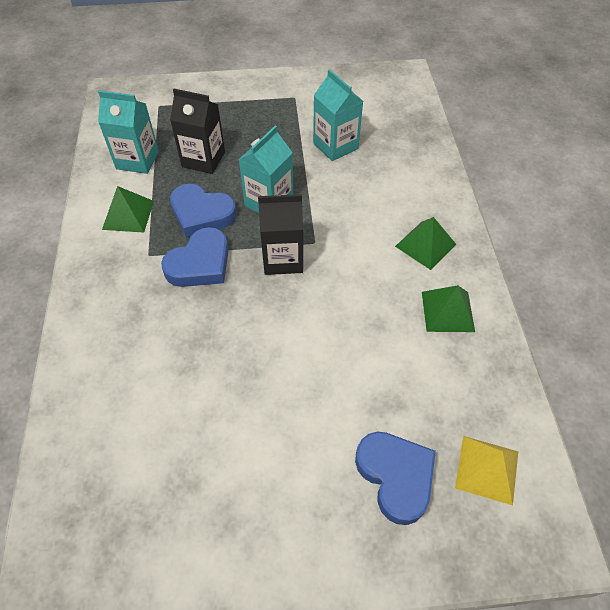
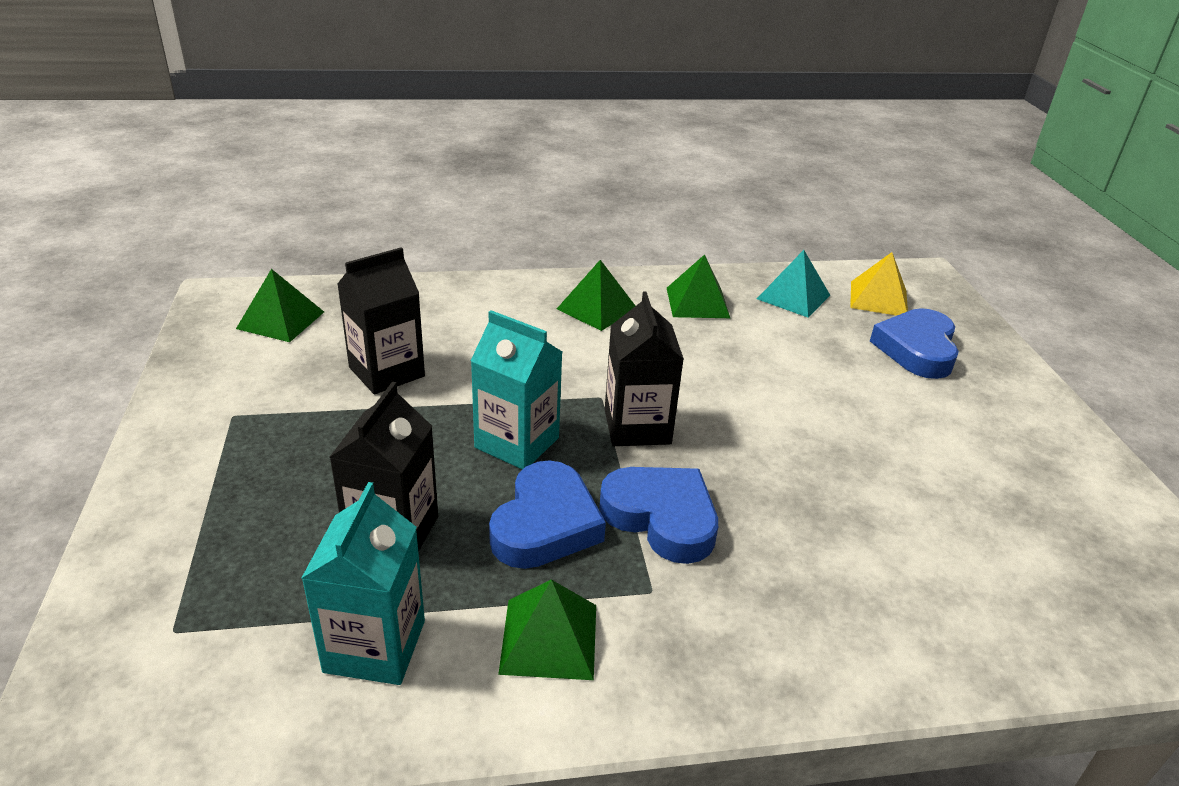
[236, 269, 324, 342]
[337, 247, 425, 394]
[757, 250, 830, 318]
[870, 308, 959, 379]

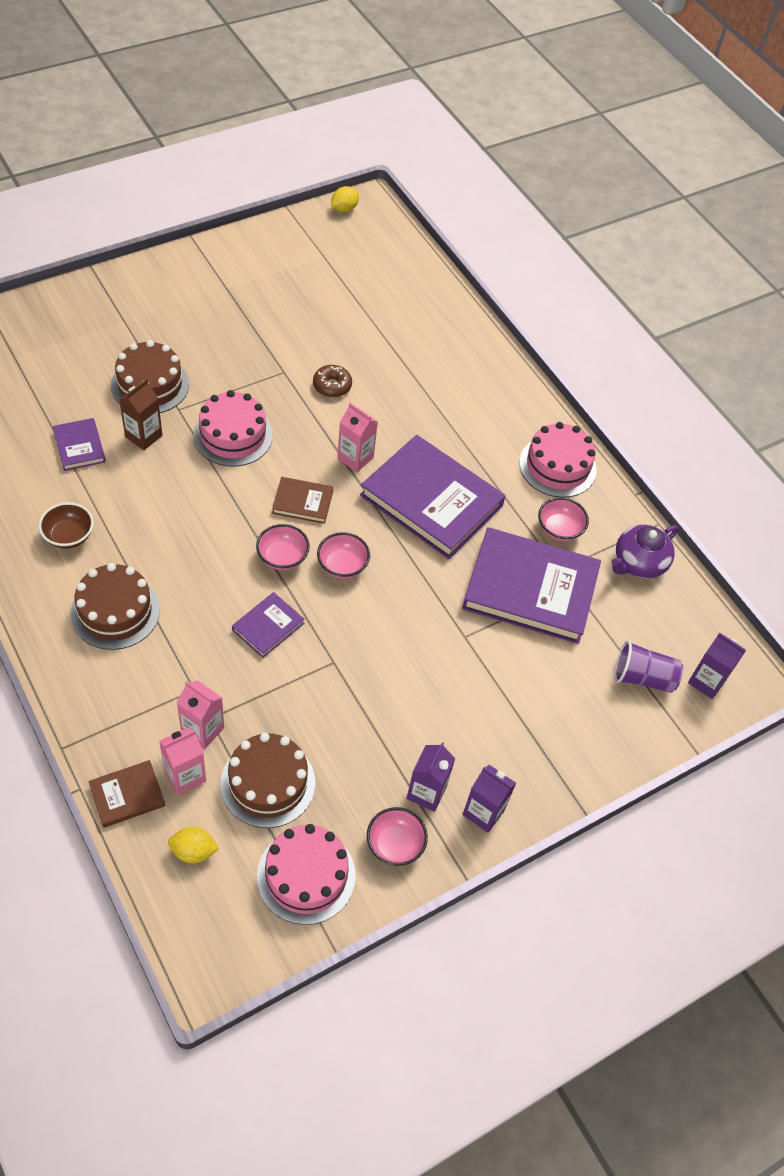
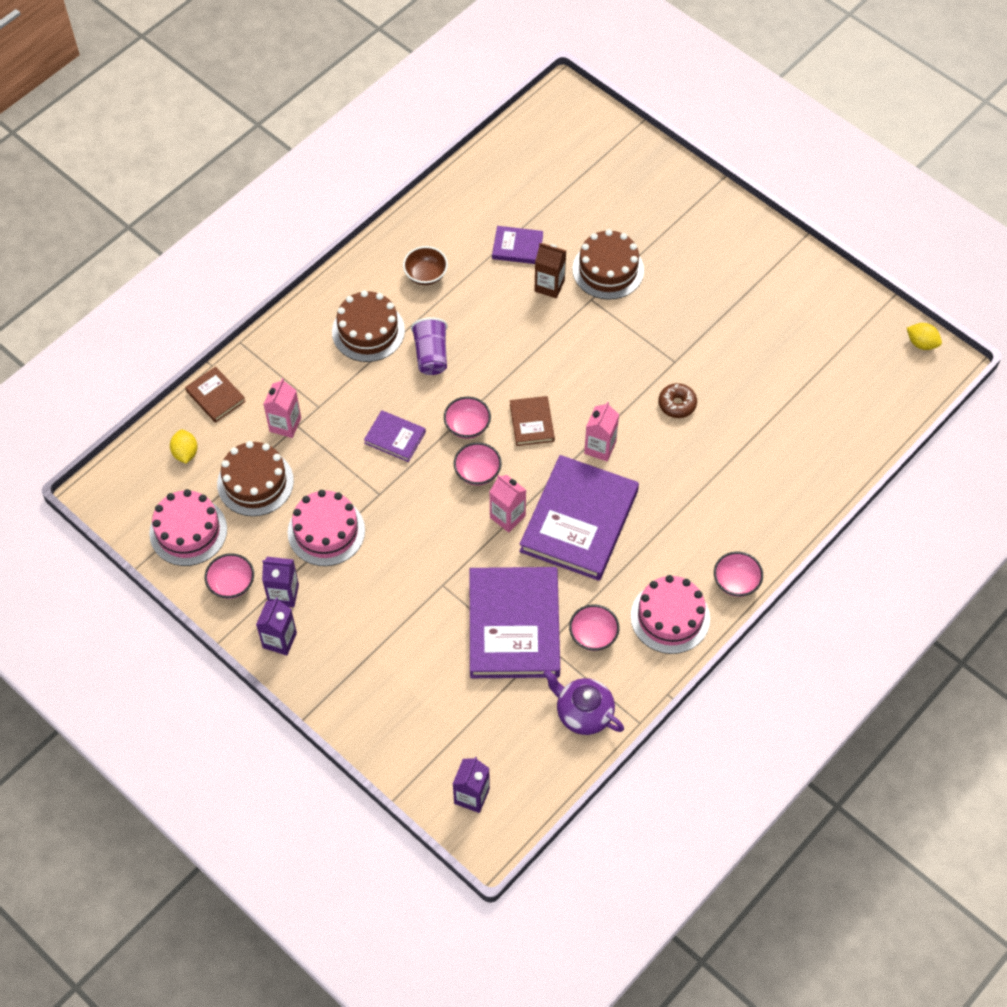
[288, 490, 365, 566]
[411, 317, 447, 375]
[489, 475, 526, 532]
[492, 226, 543, 264]
[714, 552, 763, 597]

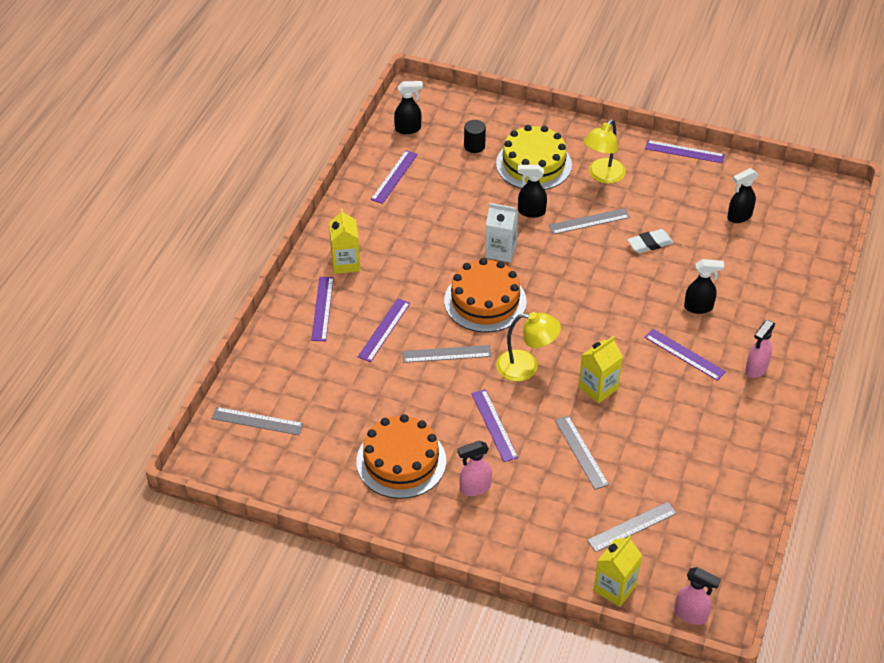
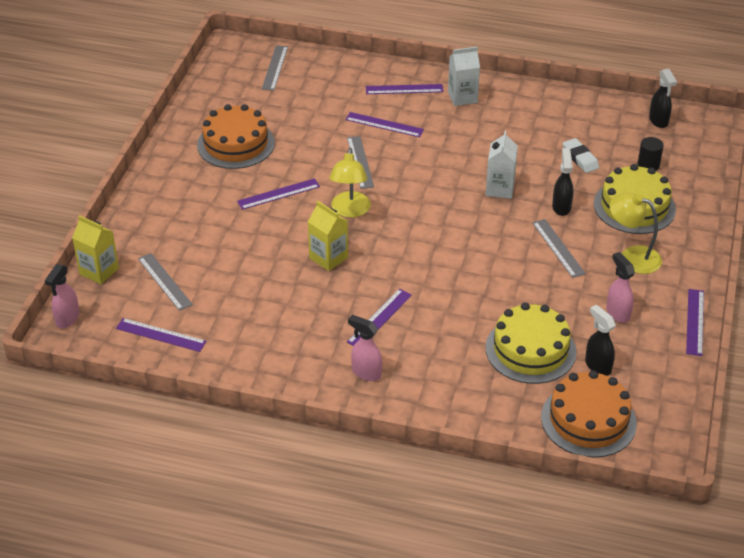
[116, 318, 207, 352]
[448, 47, 480, 106]
[485, 303, 577, 384]
[541, 370, 637, 458]
[563, 138, 599, 173]
[606, 252, 635, 323]
[555, 416, 609, 490] (first image)
[684, 259, 724, 314] (first image)

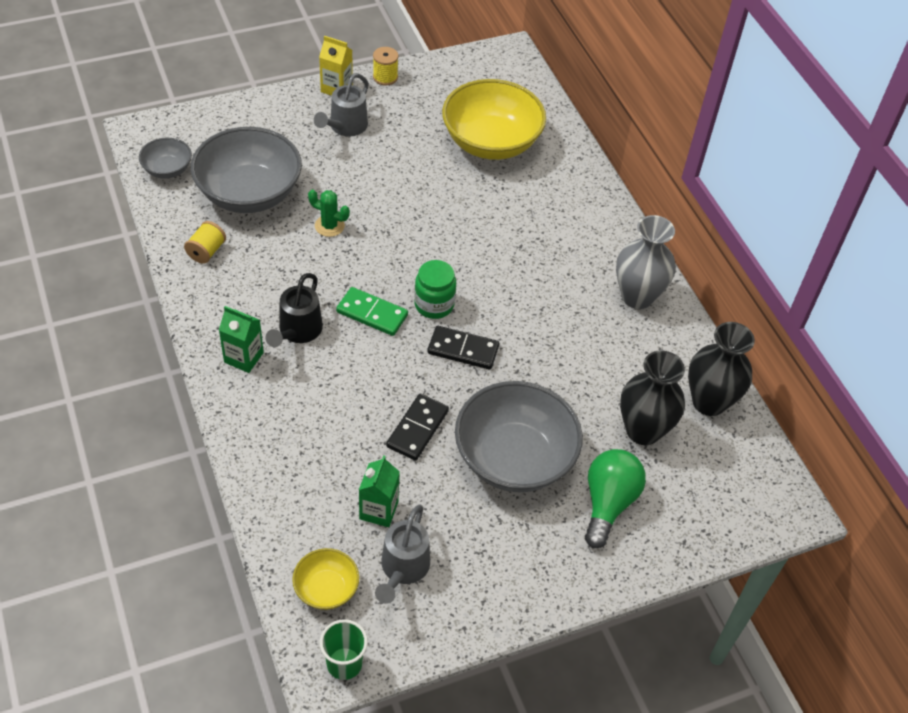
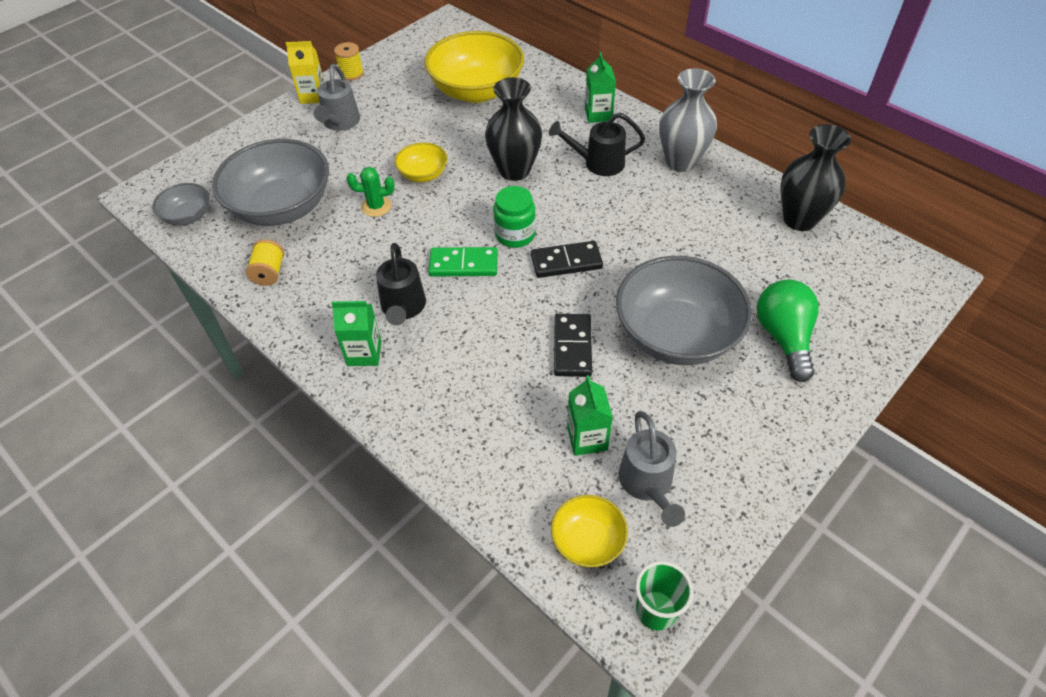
[395, 142, 448, 182]
[485, 77, 542, 181]
[549, 113, 645, 176]
[585, 52, 616, 123]

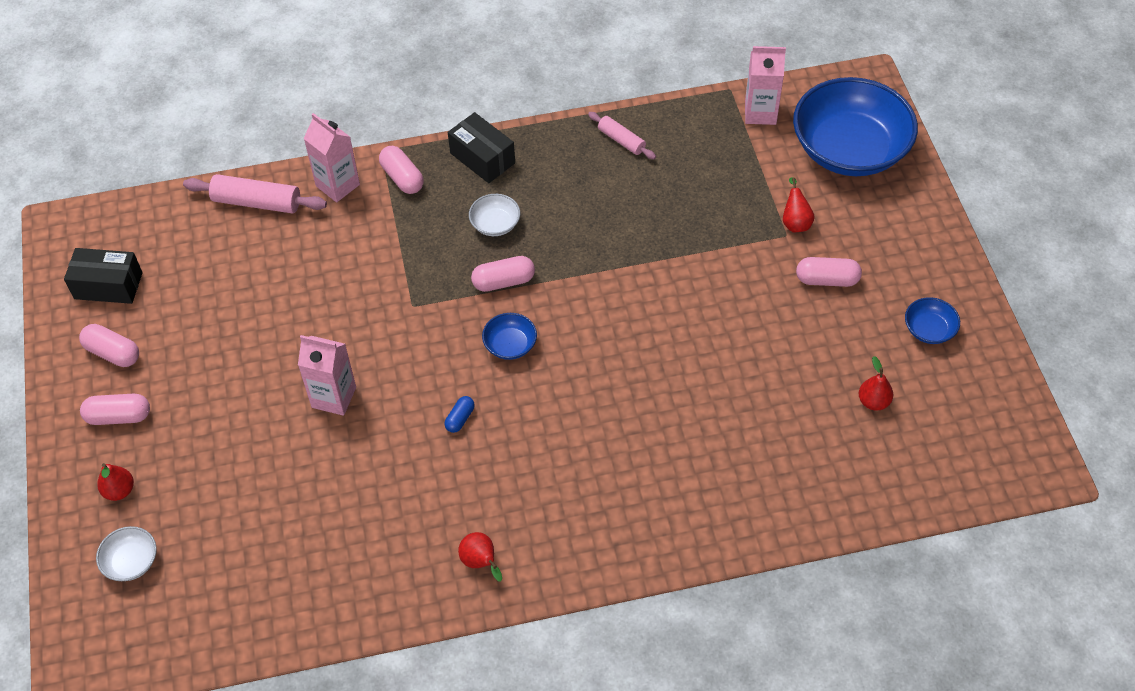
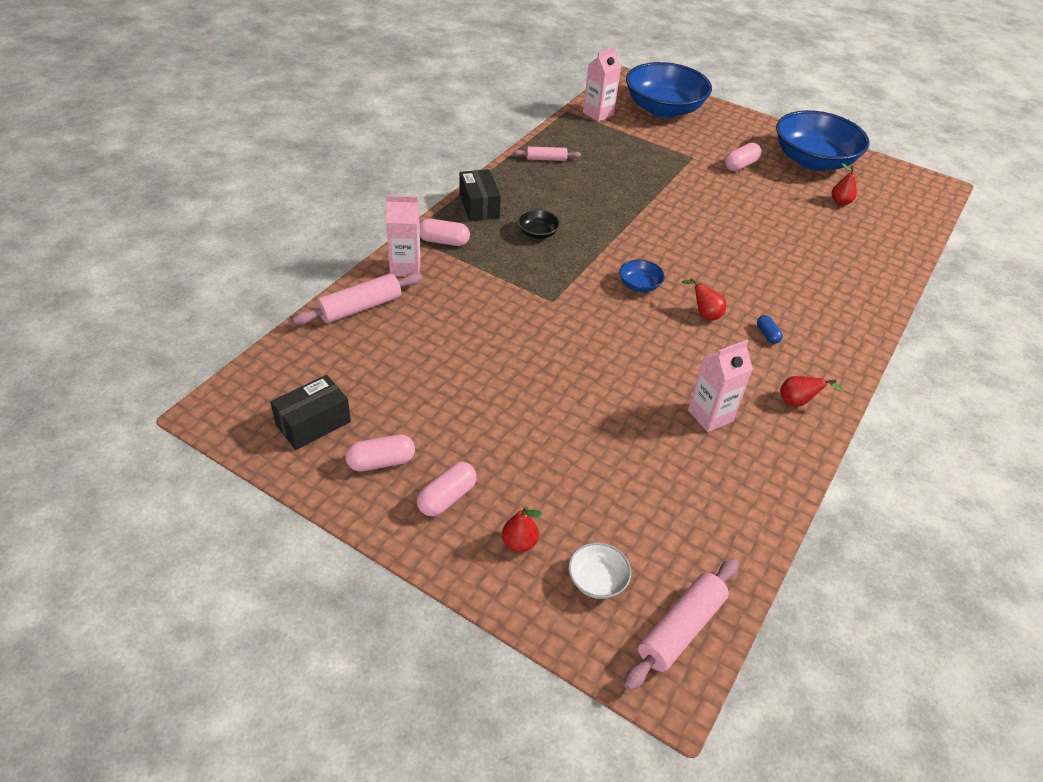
[459, 169, 501, 221]
[517, 209, 560, 239]
[624, 559, 739, 690]
[682, 277, 726, 321]
[688, 340, 753, 432]
[757, 315, 783, 344]
[776, 110, 870, 171]
[471, 256, 535, 292] (first image)

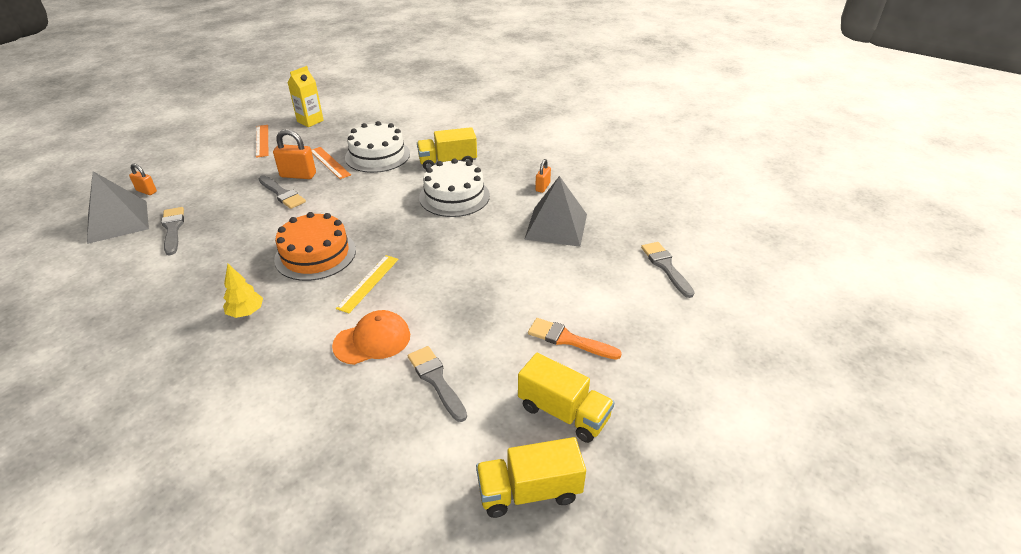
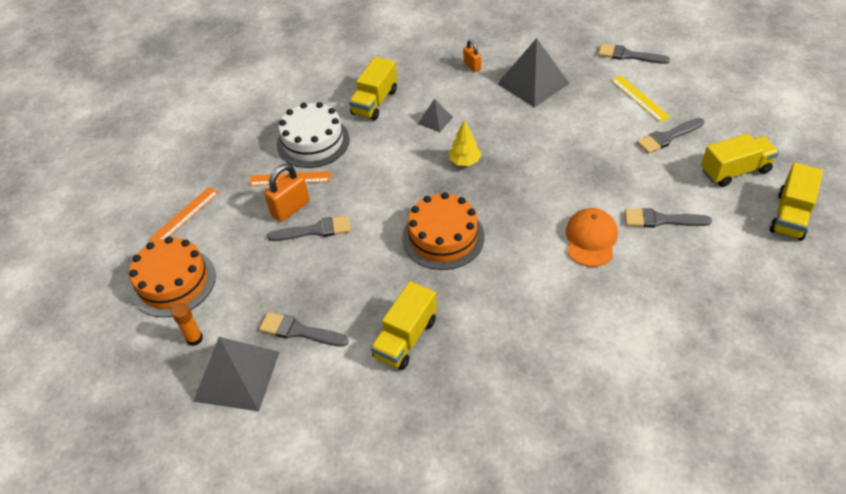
[129, 236, 216, 317]
[148, 187, 219, 242]
[171, 303, 203, 346]
[371, 281, 437, 370]
[418, 99, 453, 132]
[449, 120, 481, 166]
[611, 76, 671, 122]
[637, 118, 704, 154]
[288, 66, 324, 127] (first image)

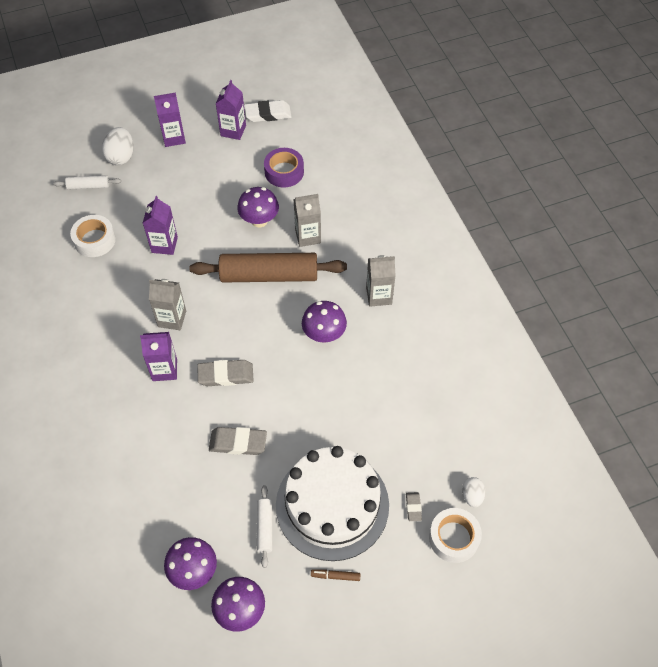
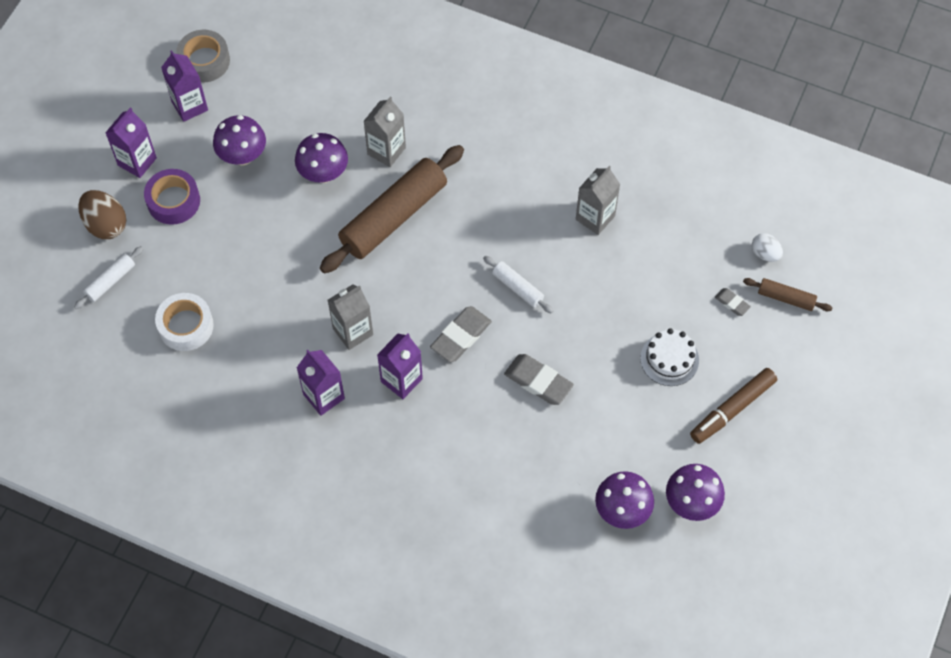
[78, 190, 126, 239]
[144, 169, 200, 225]
[176, 30, 230, 82]
[213, 115, 266, 166]
[297, 350, 345, 416]
[483, 256, 553, 313]
[504, 354, 574, 405]
[576, 166, 620, 235]
[640, 328, 699, 386]
[690, 368, 777, 444]
[743, 278, 832, 311]

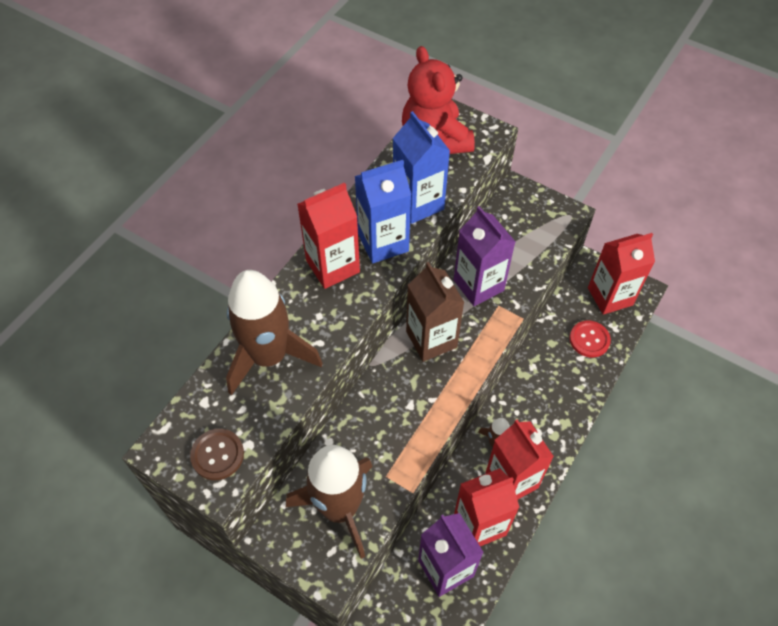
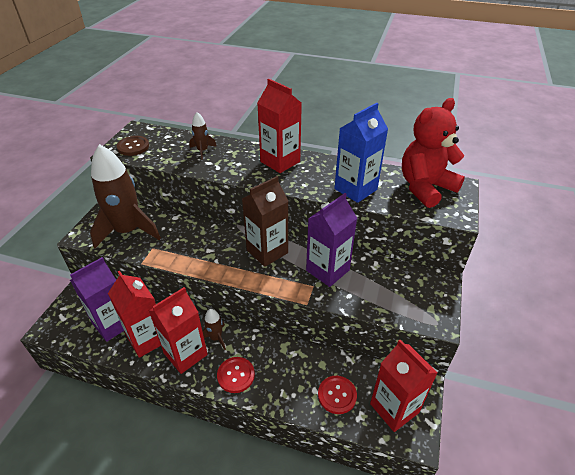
[189, 112, 217, 160]
[217, 357, 255, 393]
[355, 160, 411, 263] (first image)

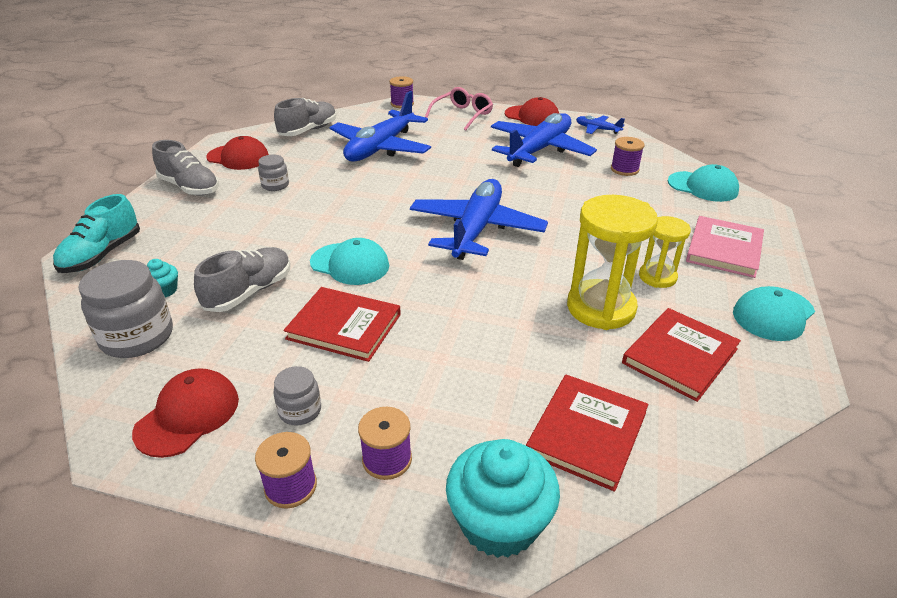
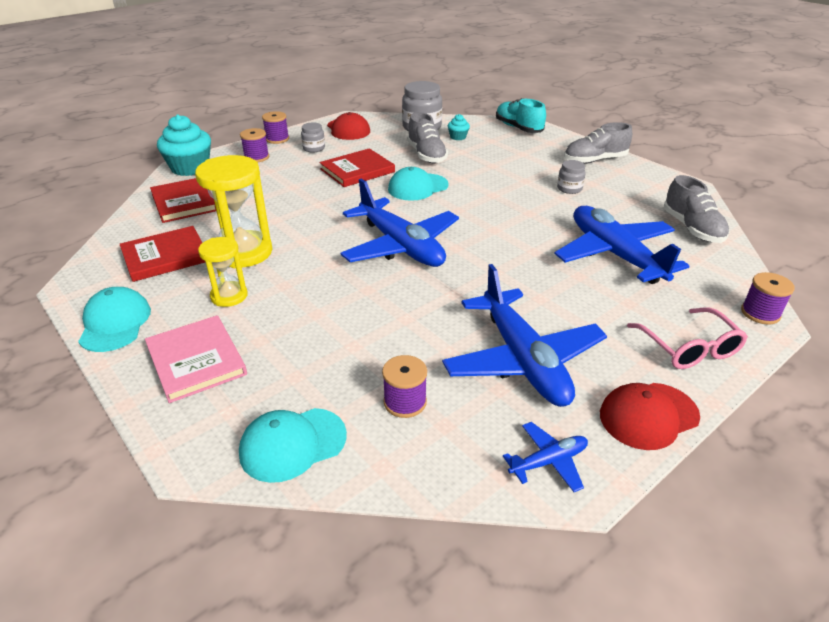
[120, 226, 205, 282]
[206, 136, 269, 170] (first image)

